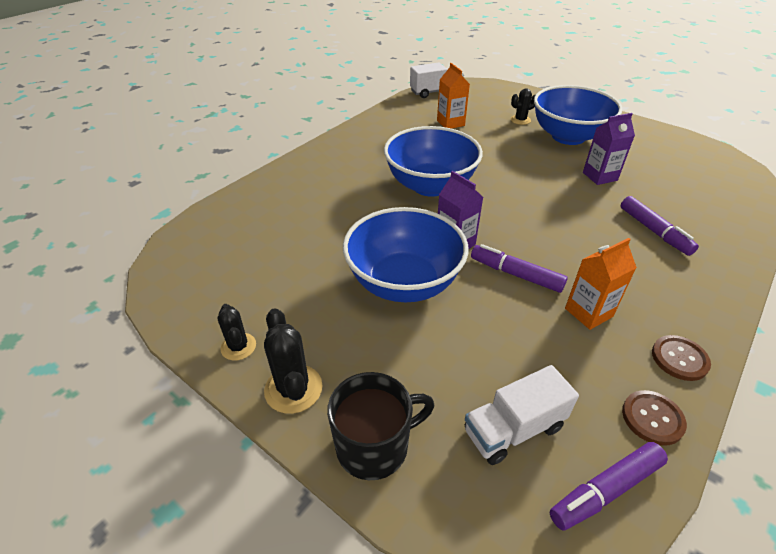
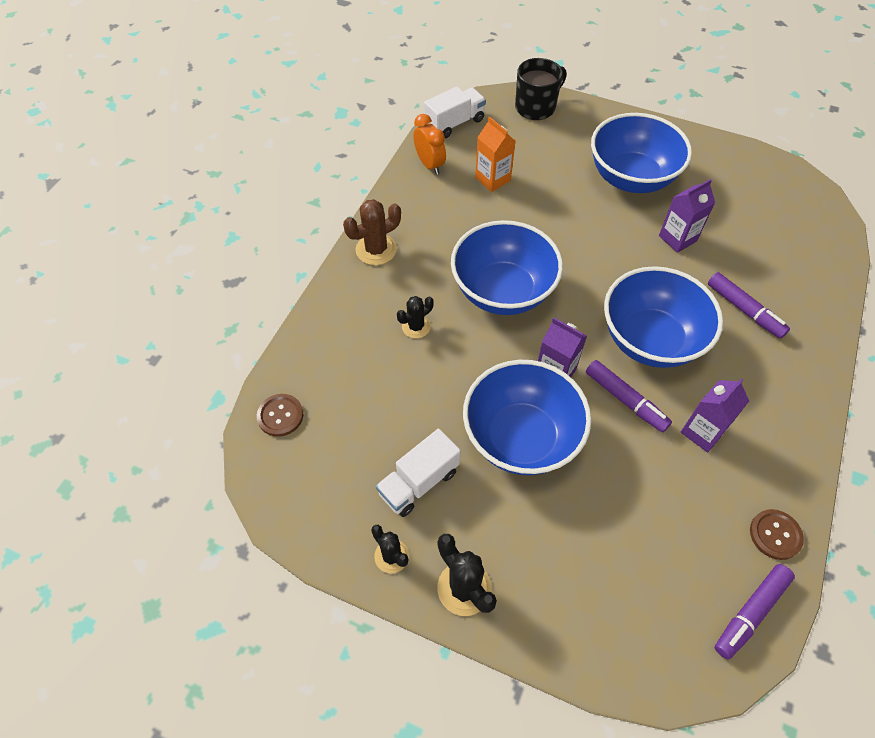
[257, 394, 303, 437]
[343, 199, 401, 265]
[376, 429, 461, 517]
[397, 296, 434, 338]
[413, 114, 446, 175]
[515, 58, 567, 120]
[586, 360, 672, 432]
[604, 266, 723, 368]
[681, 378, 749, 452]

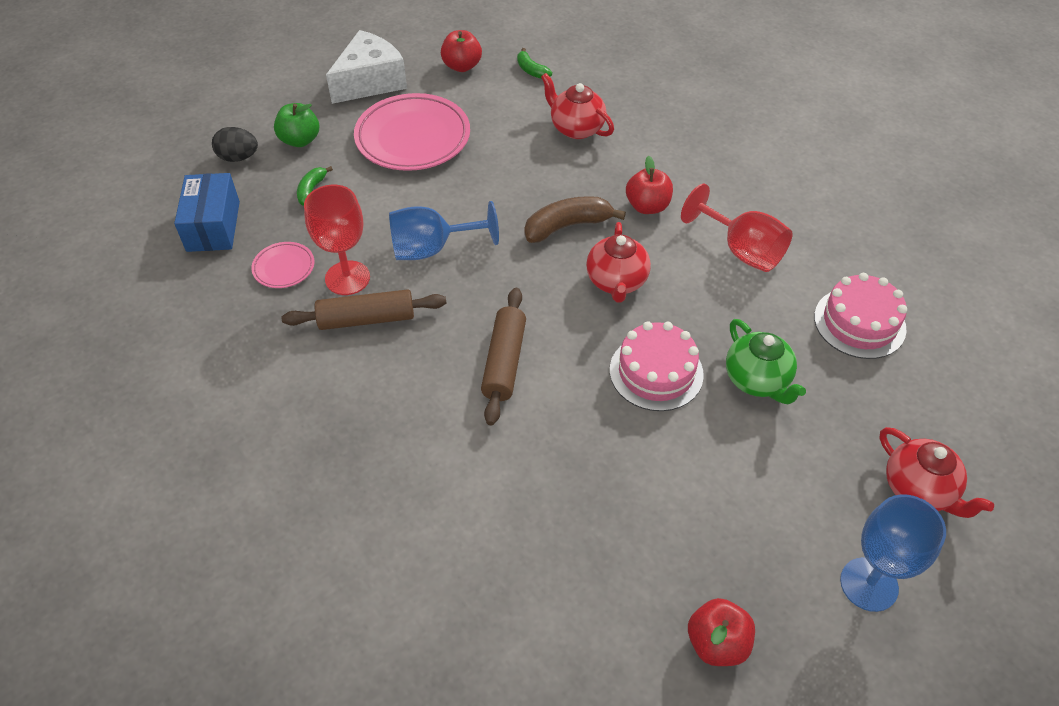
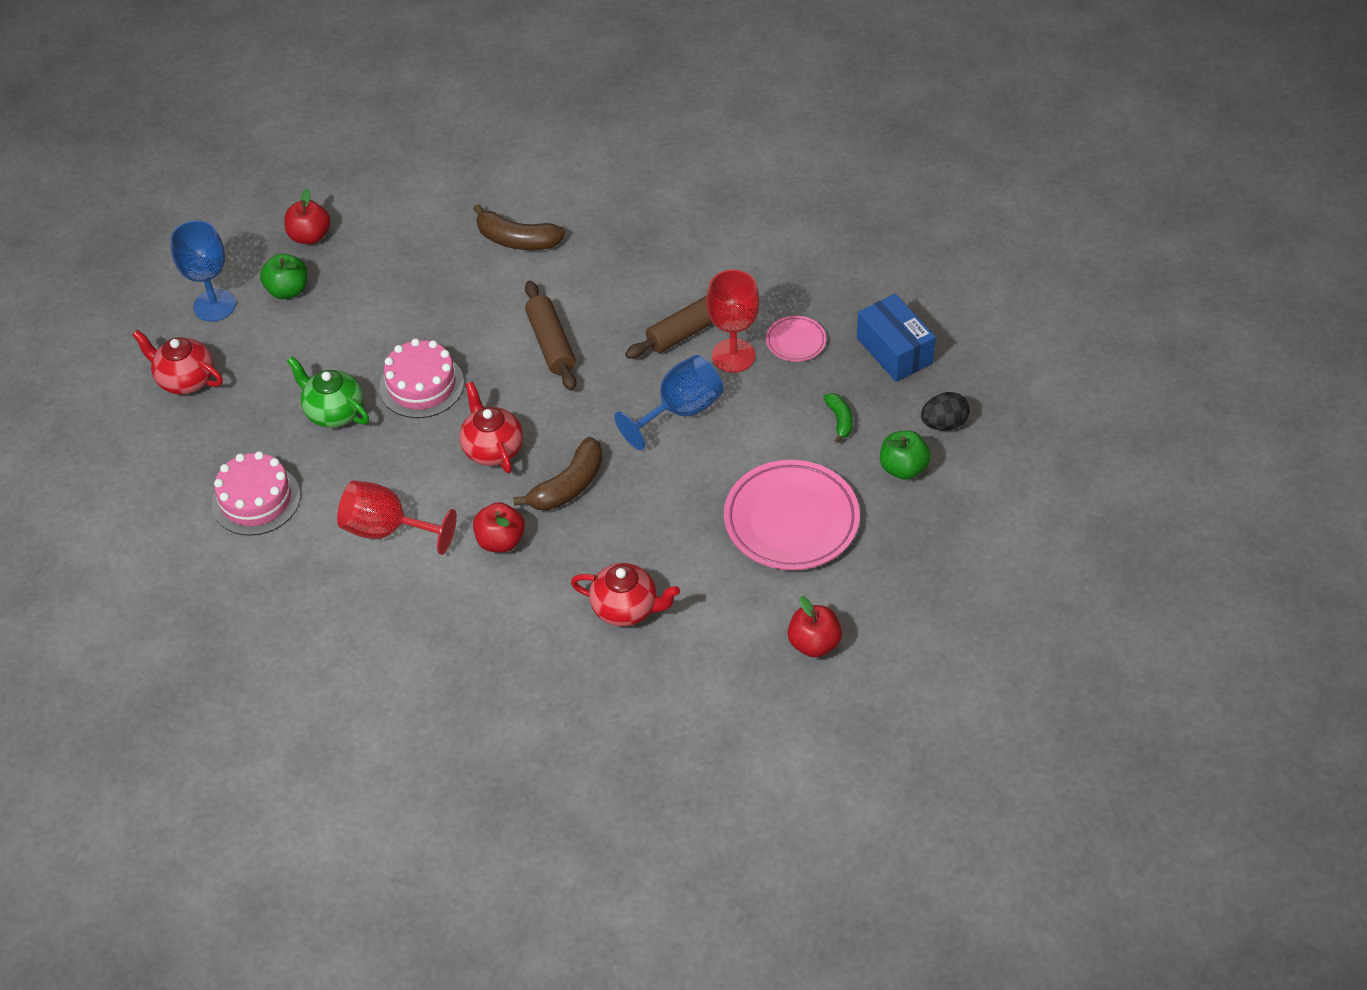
[260, 253, 307, 299]
[473, 204, 566, 250]
[326, 30, 407, 104] (first image)
[517, 48, 552, 79] (first image)

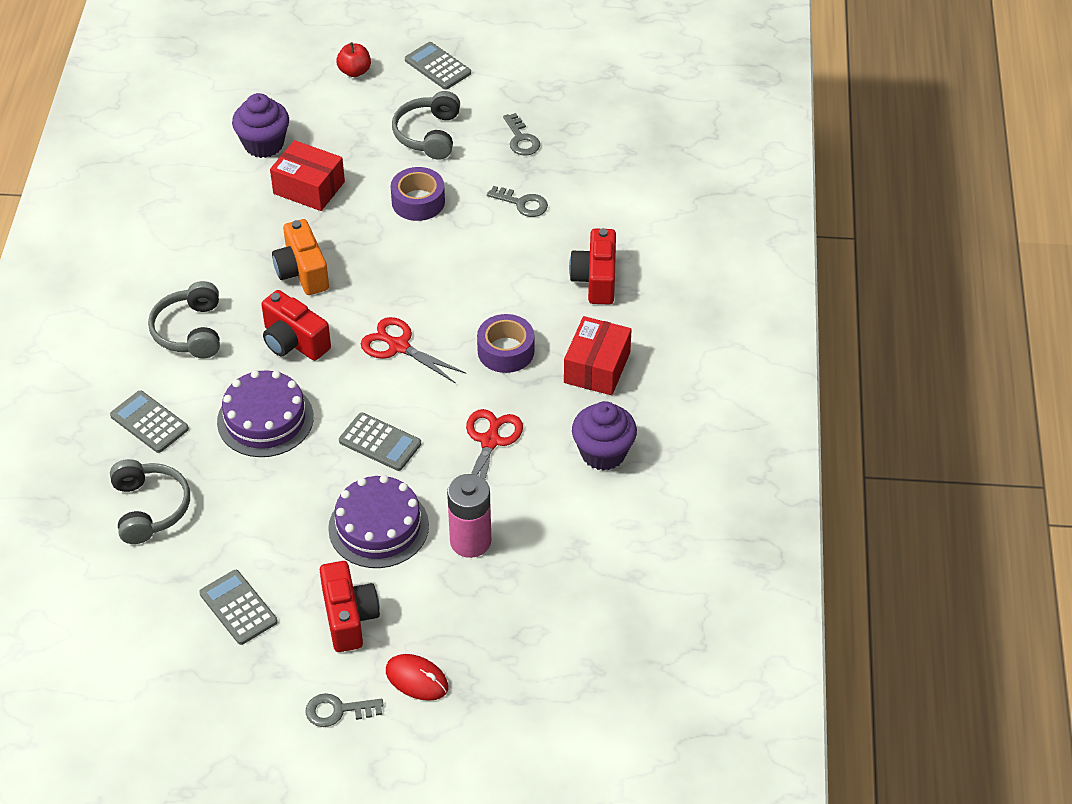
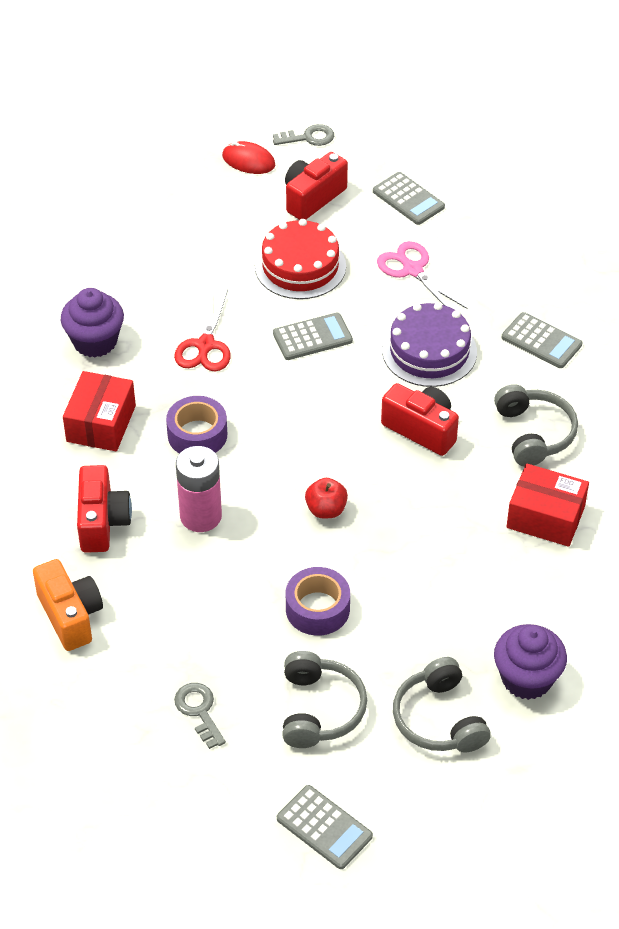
[33, 559, 103, 651]
[176, 446, 222, 532]
[255, 219, 346, 299]
[273, 313, 353, 360]
[285, 152, 348, 220]
[305, 478, 348, 518]
[377, 241, 467, 309]
[393, 657, 491, 753]
[506, 463, 589, 547]
[360, 317, 466, 384] (first image)
[487, 186, 548, 217] (first image)

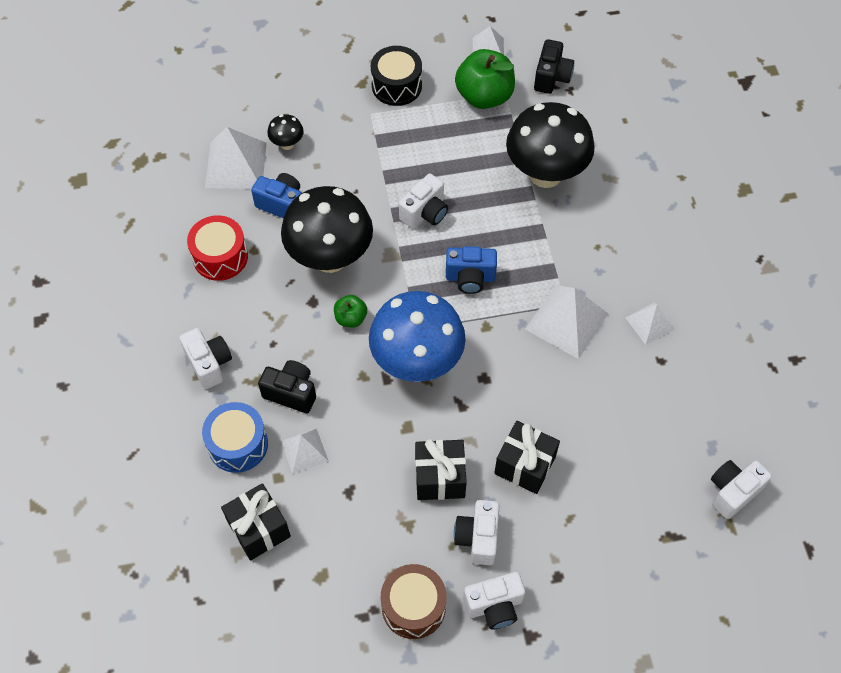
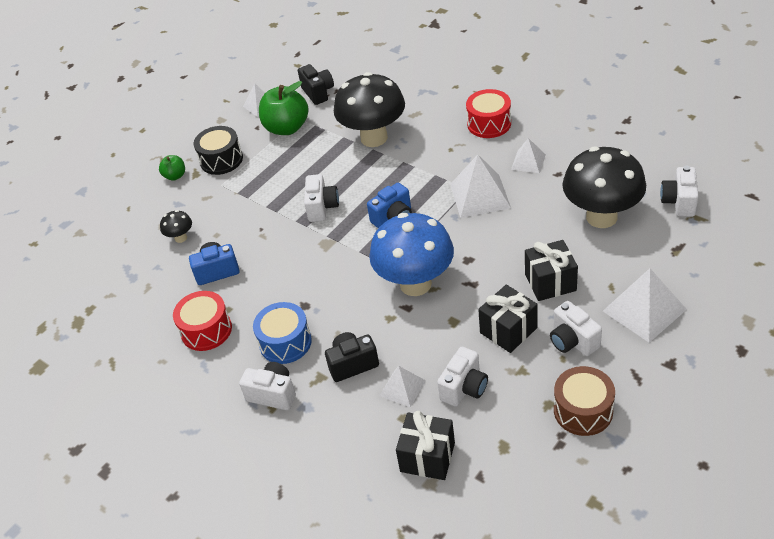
[159, 155, 185, 181]
[253, 302, 312, 364]
[437, 347, 488, 407]
[466, 89, 511, 138]
[563, 147, 646, 228]
[603, 268, 687, 343]

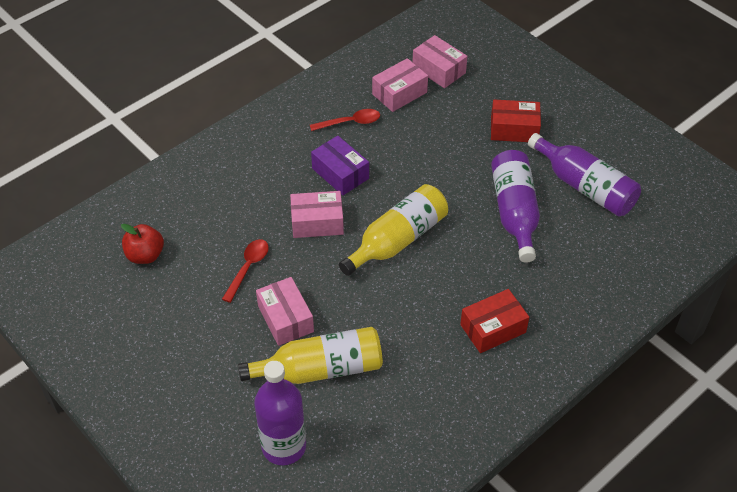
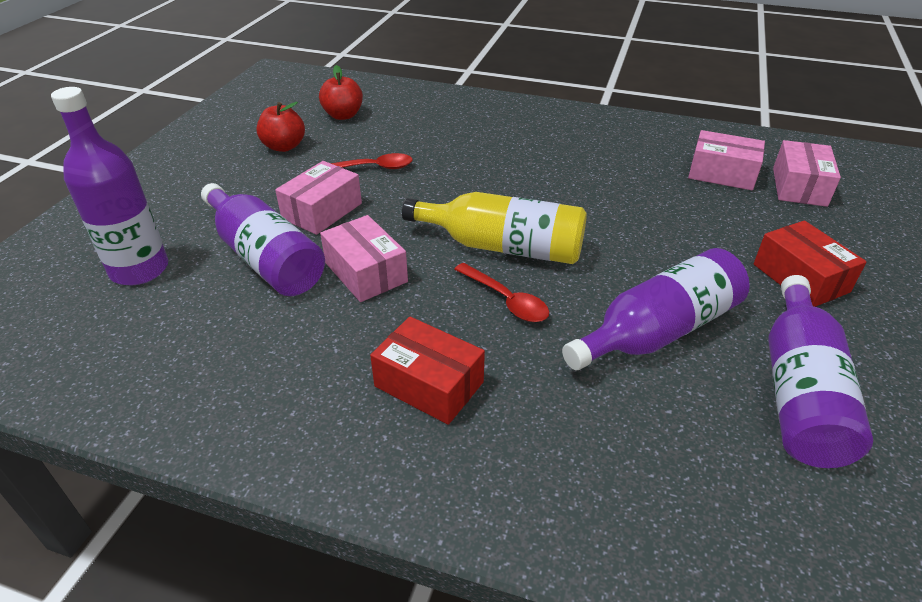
[201, 183, 325, 296]
[257, 102, 305, 152]
[320, 215, 408, 302]
[454, 263, 549, 322]
[311, 136, 369, 195] (first image)

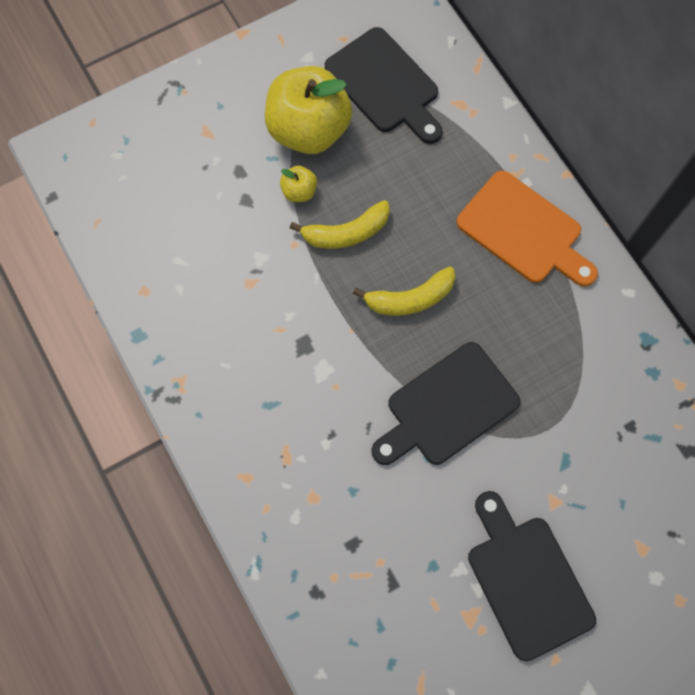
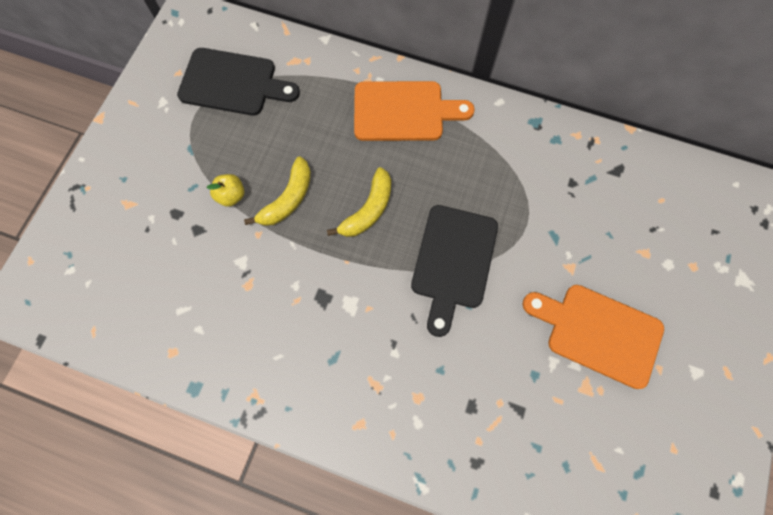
[522, 285, 664, 389]
[265, 66, 352, 154] (first image)

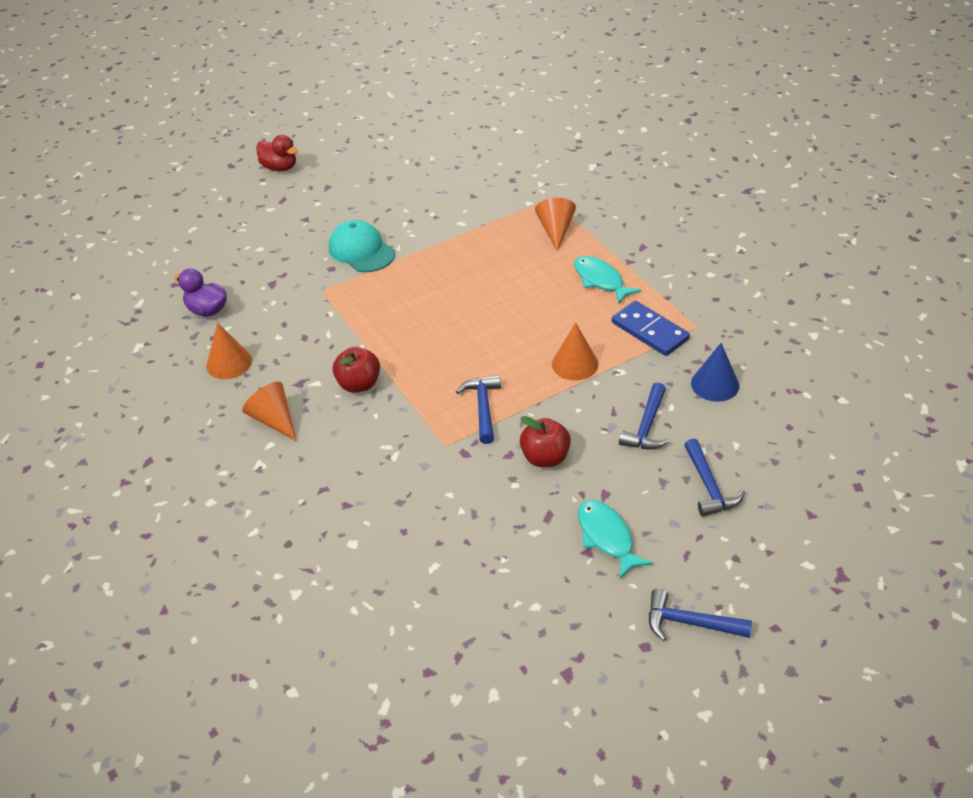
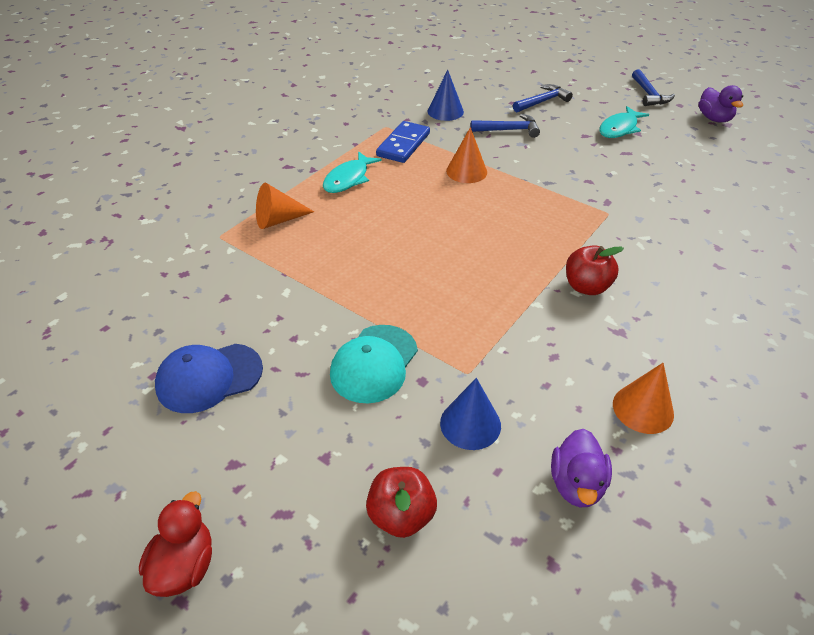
[155, 344, 263, 413]
[366, 467, 437, 538]
[440, 378, 501, 450]
[699, 85, 743, 122]
[242, 382, 297, 441] (first image)
[456, 375, 501, 444] (first image)

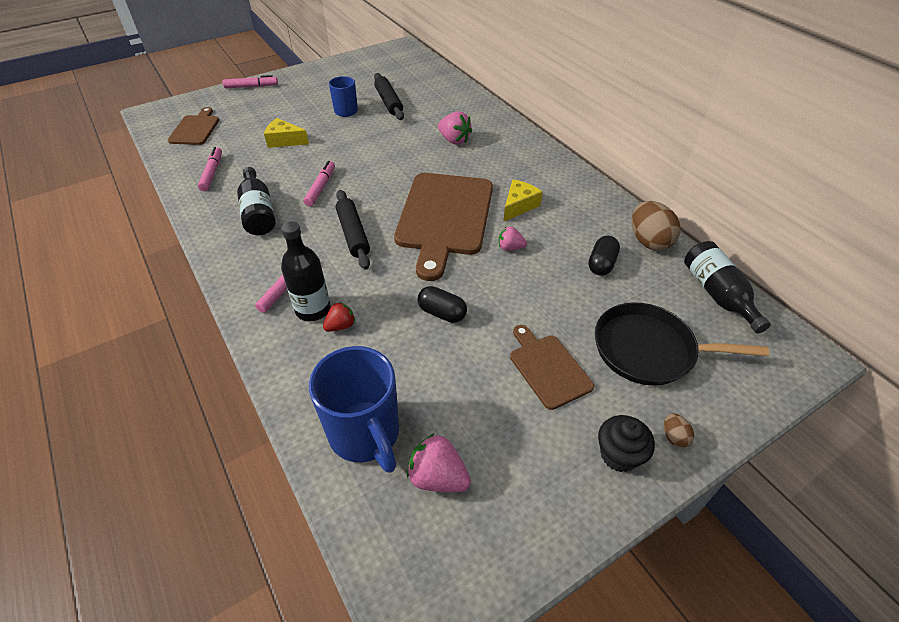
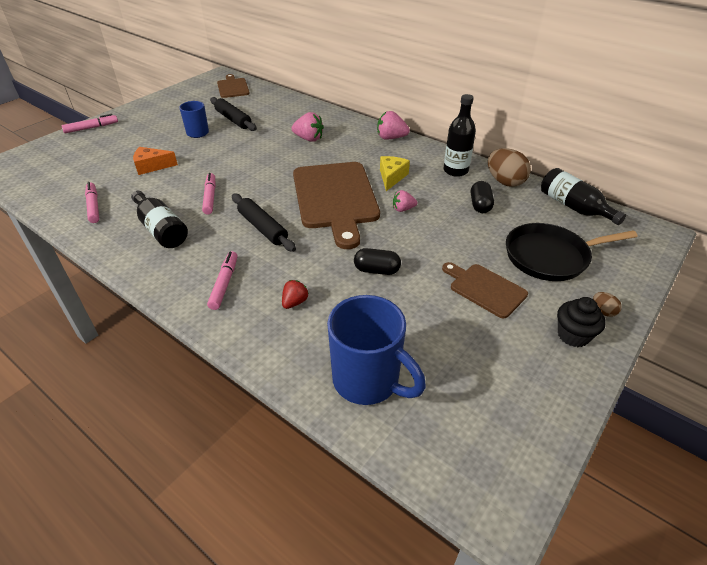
[133, 147, 178, 175]
[217, 74, 250, 98]
[377, 111, 410, 140]
[443, 94, 476, 177]

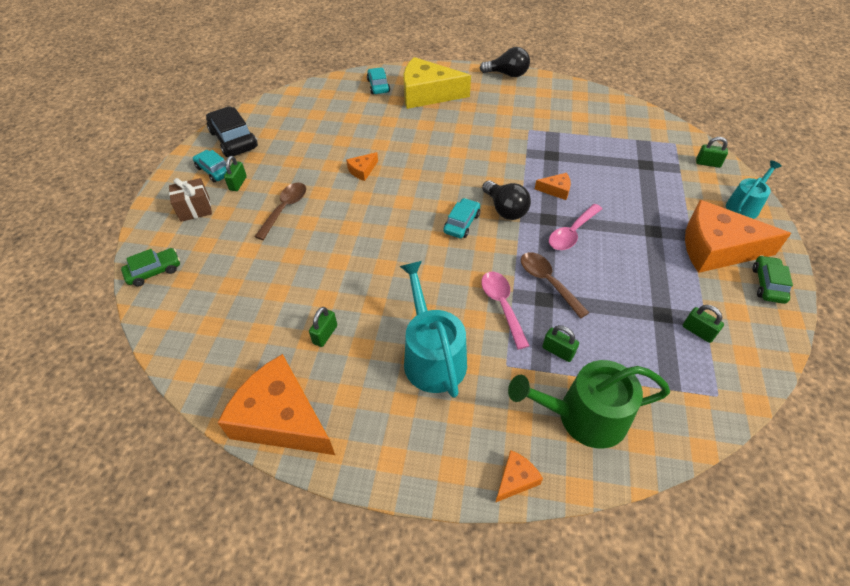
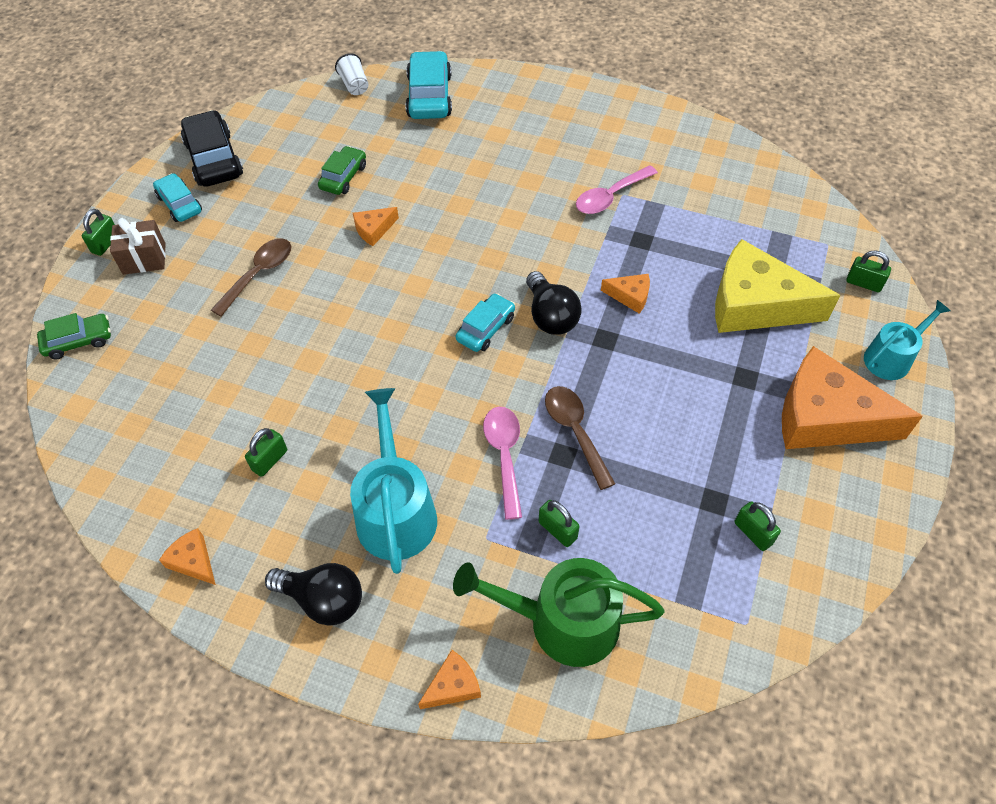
[82, 209, 115, 256]
[159, 528, 216, 585]
[265, 563, 362, 626]
[318, 146, 366, 195]
[335, 53, 369, 95]
[405, 51, 452, 119]
[576, 165, 658, 214]
[715, 239, 840, 333]

